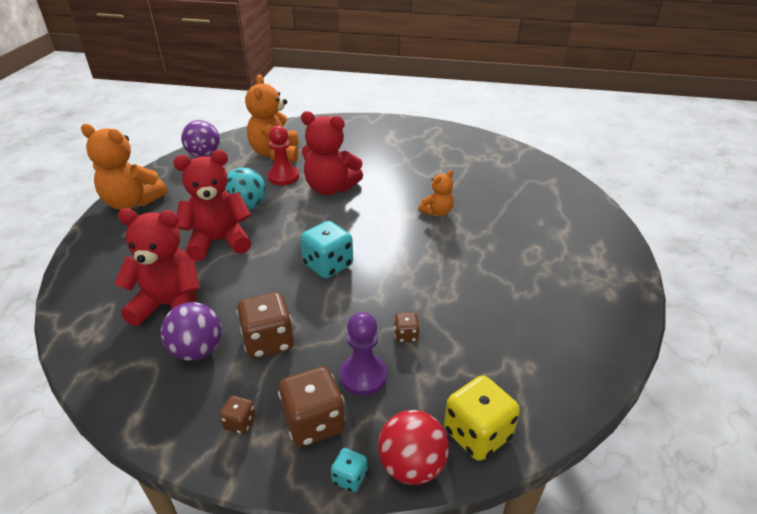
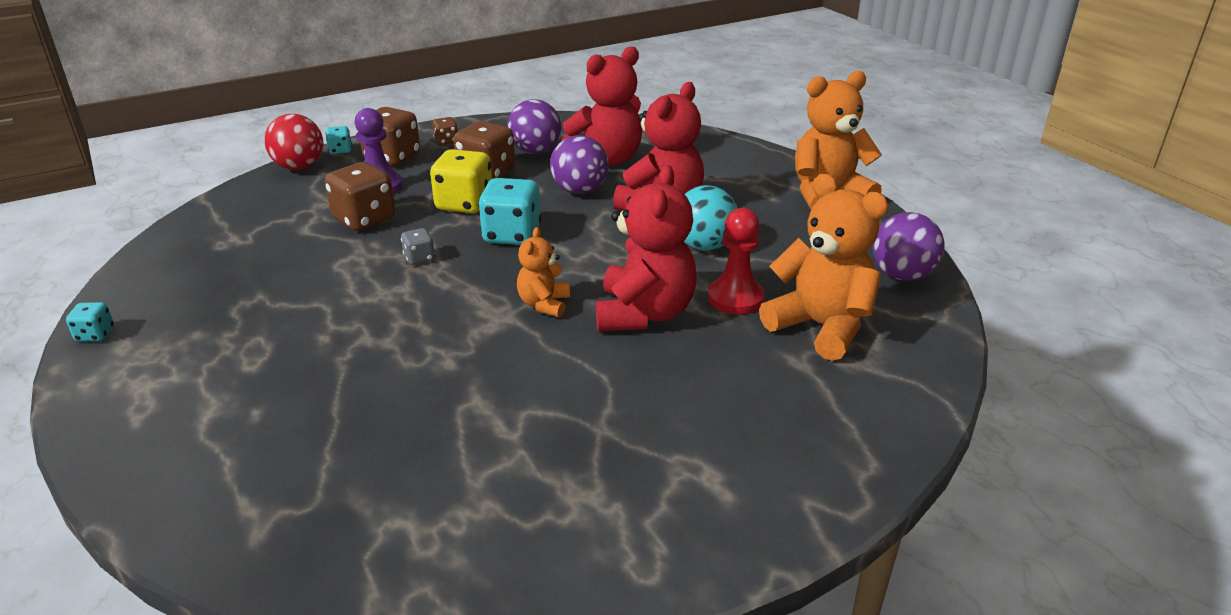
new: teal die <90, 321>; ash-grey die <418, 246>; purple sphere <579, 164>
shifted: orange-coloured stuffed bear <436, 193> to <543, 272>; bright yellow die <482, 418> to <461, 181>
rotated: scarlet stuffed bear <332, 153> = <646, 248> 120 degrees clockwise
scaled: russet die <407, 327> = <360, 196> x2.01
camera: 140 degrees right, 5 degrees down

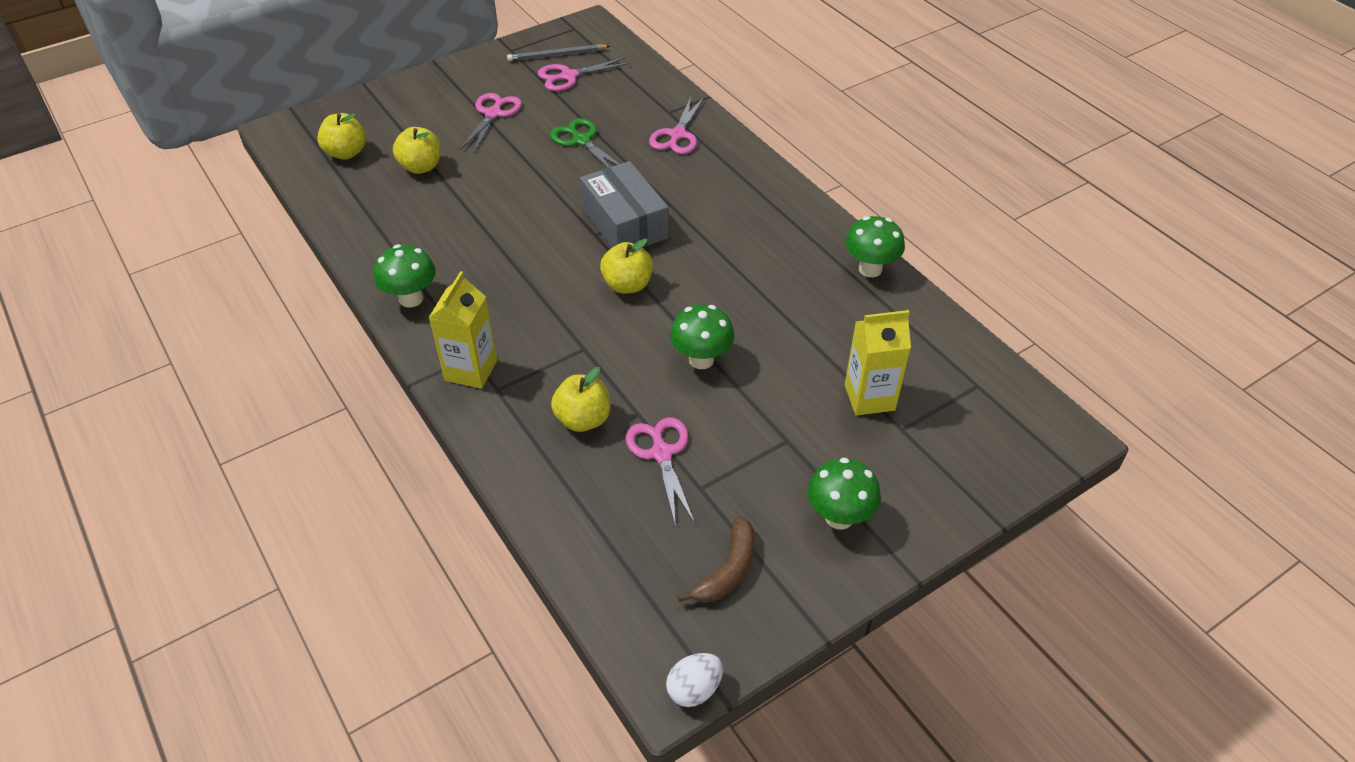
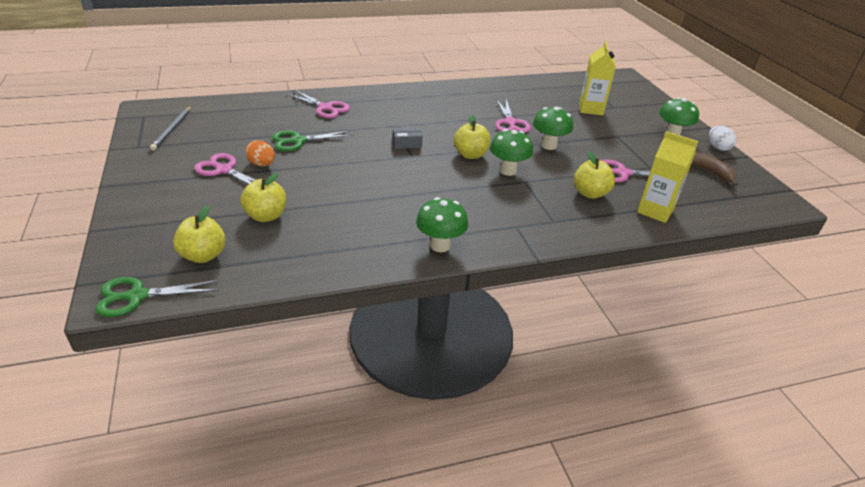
new: green pair of scissors <157, 297>; orange-coloured egg shape <260, 153>
shifted: bright yellow milk carton <463, 330> to <667, 177>; pink pair of scissors <584, 74> to <513, 116>; white egg shape <694, 680> to <722, 138>; green mushroom <875, 246> to <511, 152>
scaled: ash-grey box <624, 204> = <407, 138> x0.45
camera: 75 degrees left, 10 degrees down

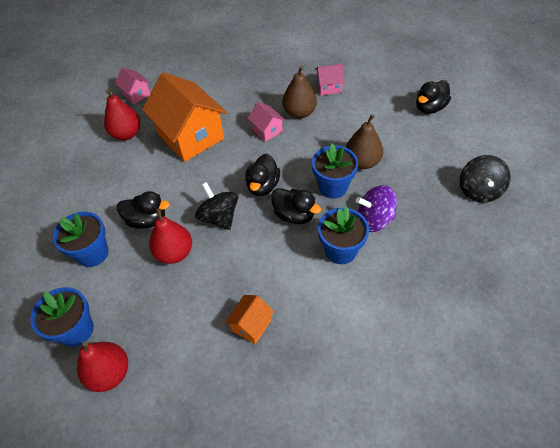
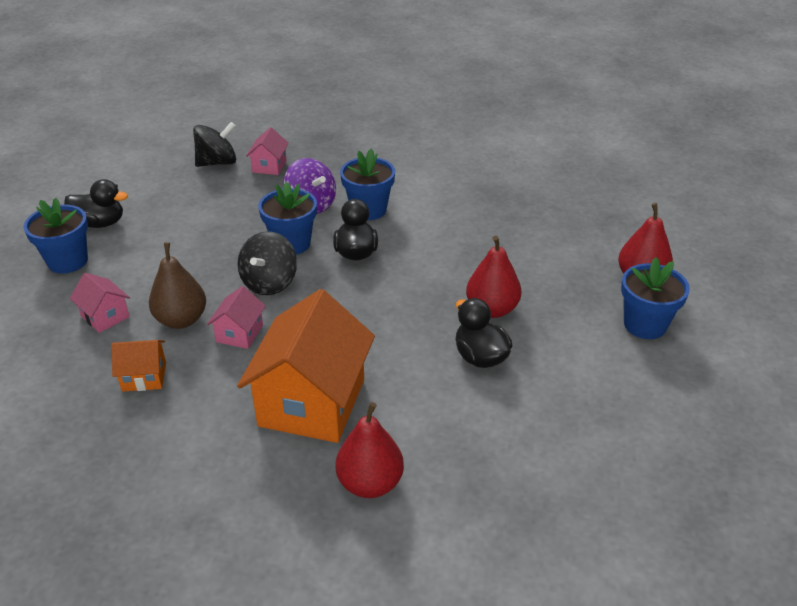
gone: jet-black toy duck <262, 175>; russet pear <364, 141>
shifted: royal blue potted plant <81, 239> to <55, 236>; pink cottage <132, 85> to <267, 151>; jet-black toy top <216, 206> to <267, 263>; orange-coloured cottage <249, 319> to <138, 366>
camera: 130 degrees left, 15 degrees down

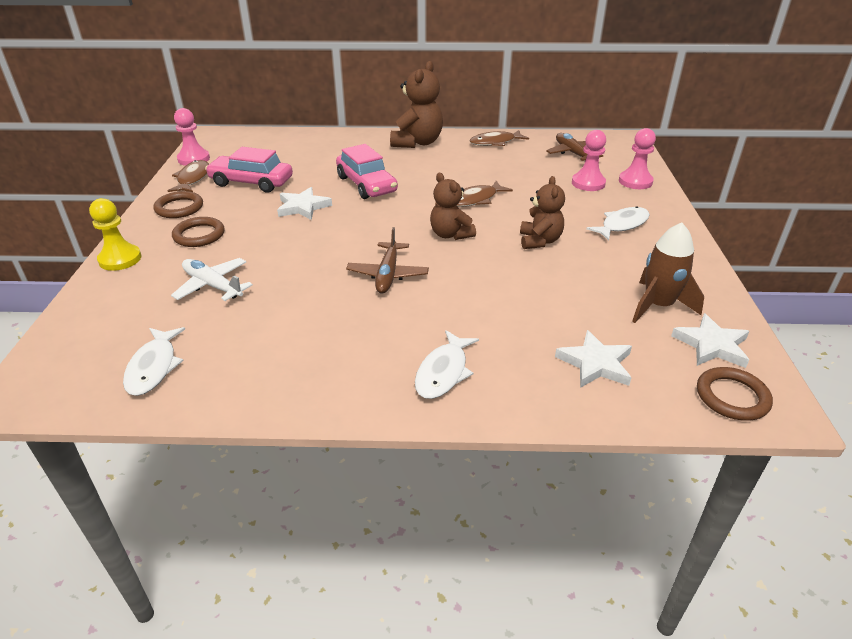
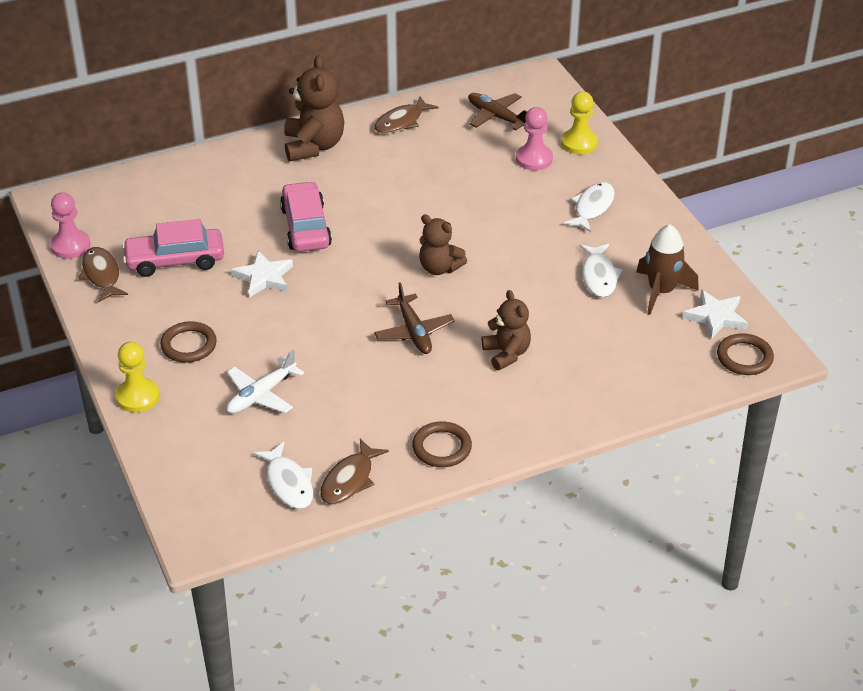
gone: white five-pointed star <593, 359>
shifted: russet ring <178, 204> to <442, 444>; white toy fish <447, 364> to <601, 270>; russet toy fish <484, 194> to <354, 472>; russet stuffed bear <542, 212> to <506, 330>
repainted: pink chess pawn <637, 158> to bright yellow chess pawn <579, 122>
rotated: white toy plane <212, 279> = <265, 382> 60 degrees counterclockwise; pink car <367, 171> = <306, 216> 135 degrees counterclockwise
camera: 25 degrees left, 5 degrees up

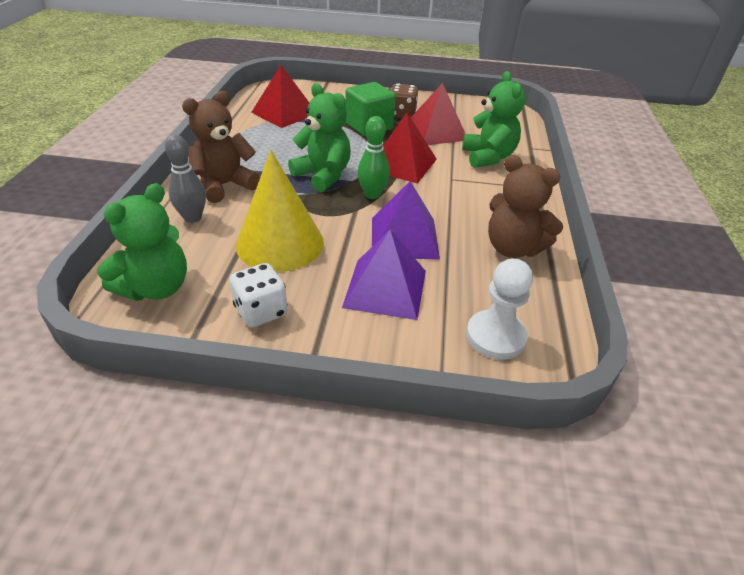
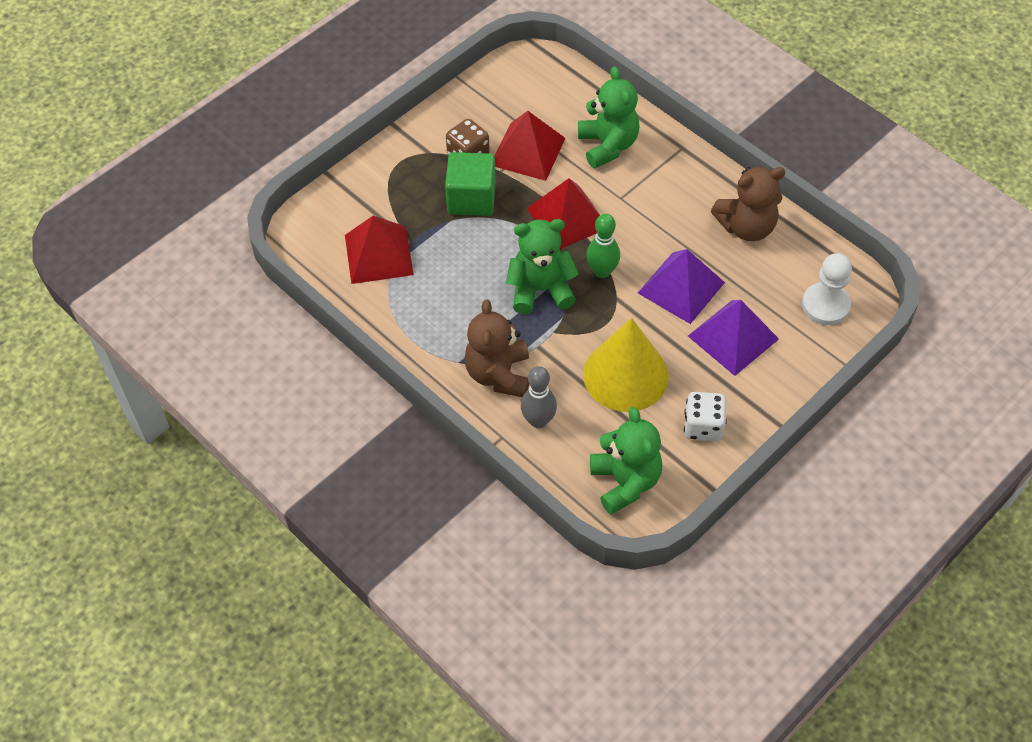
rotated: green stuffed bear <493, 119> = <608, 117> 45 degrees clockwise
camera: 50 degrees left, 15 degrees up

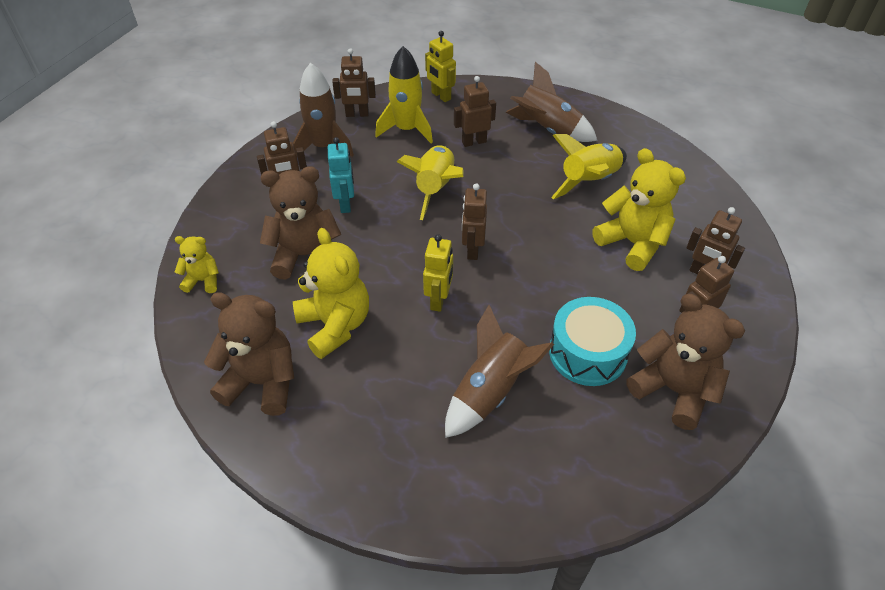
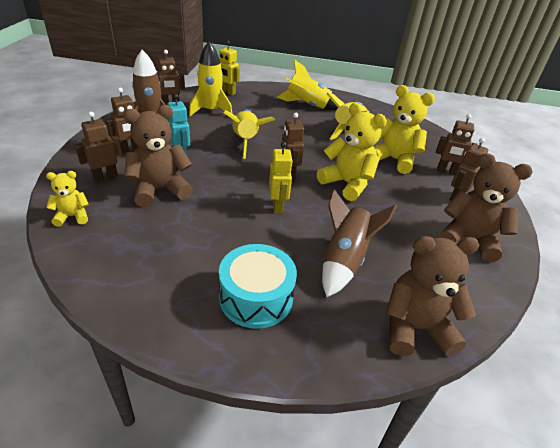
shifted: russet stuffed bear <249, 354> to <432, 296>; bright yellow stuffed bear <331, 293> to <352, 152>; russet robot figure <475, 111> to <98, 147>; teal snare drum <592, 341> to <258, 286>
repainted: russet spaceship <552, 102> to bright yellow spaceship <307, 84>
camera: 20 degrees left, 10 degrees down

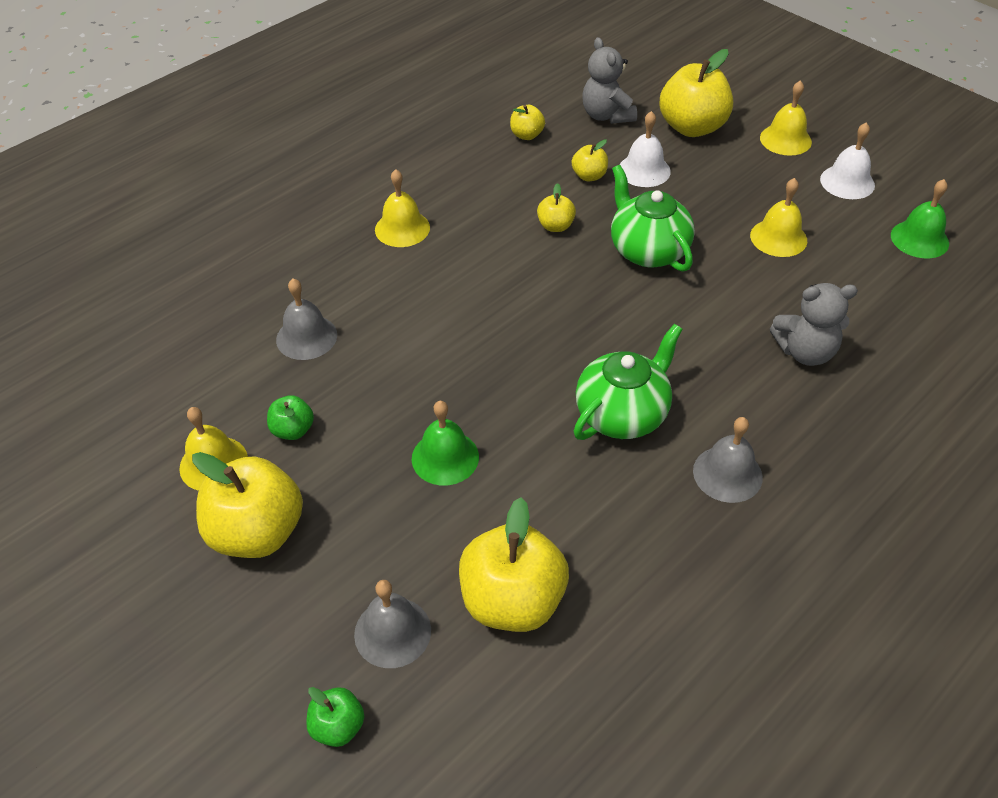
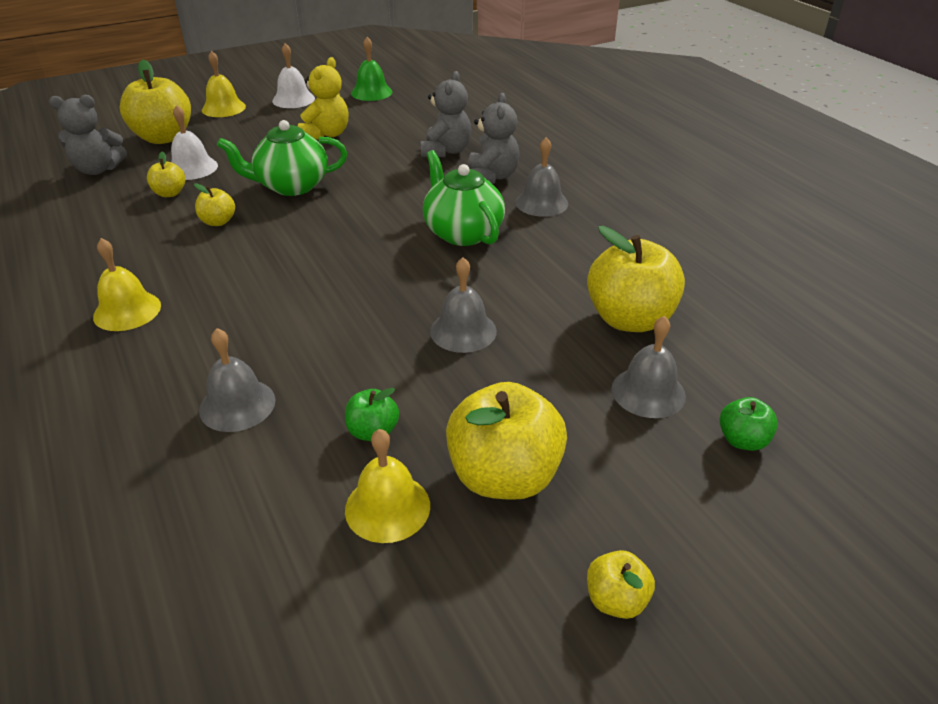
new: ash-grey stuffed bear <494, 138>
shifted: bright yellow apple <527, 122> to <621, 584>
swapped: bright yellow bell <778, 217> to bright yellow stuffed bear <323, 98>
repainted: green bell <445, 443> to ash-grey bell <463, 305>
camera: 75 degrees left, 10 degrees down

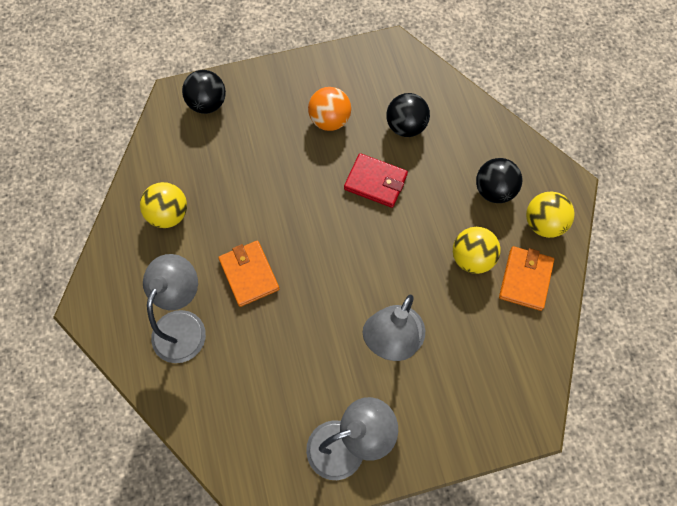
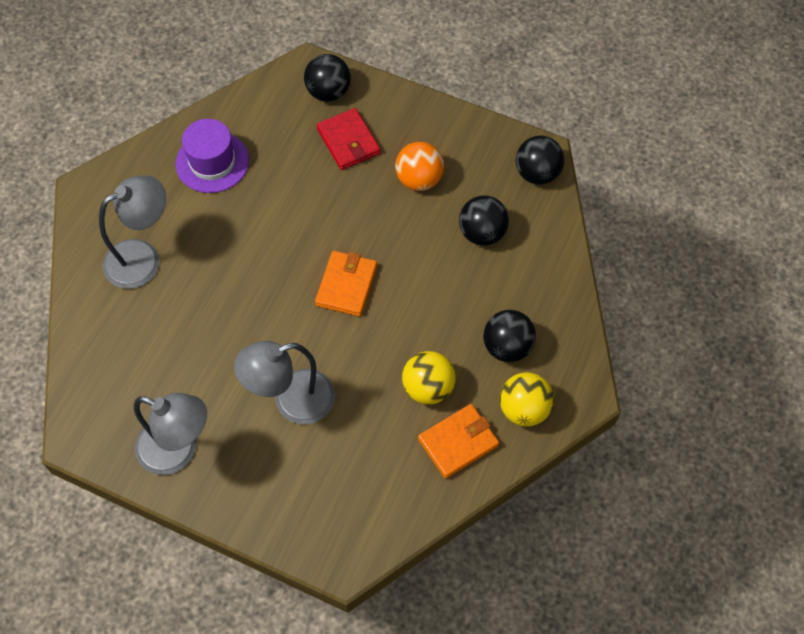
new: jet-black sphere <540, 160>
shifted: orange-coloured wallet <249, 274> to <346, 284>; scarlet wallet <376, 180> to <348, 139>
swapped: bright yellow sphere <163, 205> to purple top hat <212, 156>
camera: 40 degrees right, 5 degrees down

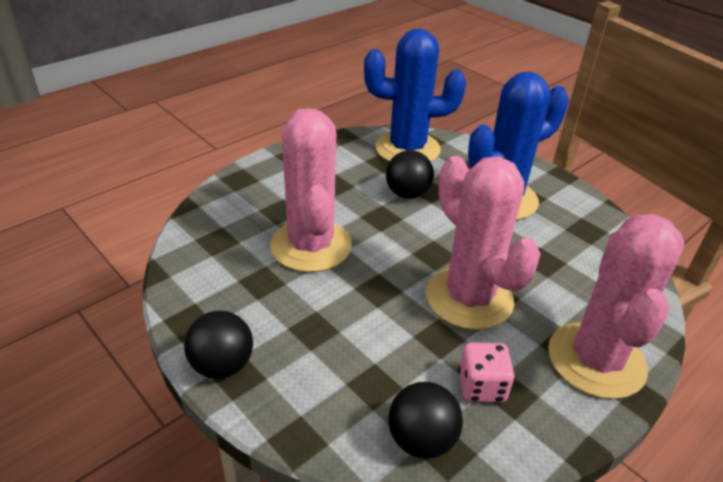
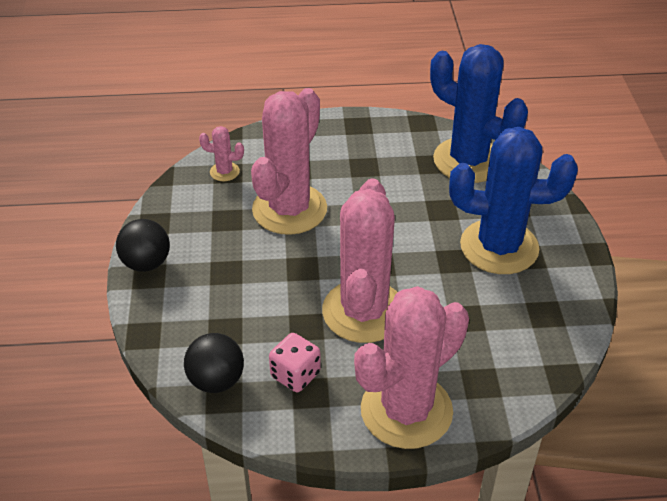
gone: jet-black sphere <410, 174>
new: pink prickly plant <221, 153>
camera: 40 degrees right, 5 degrees up

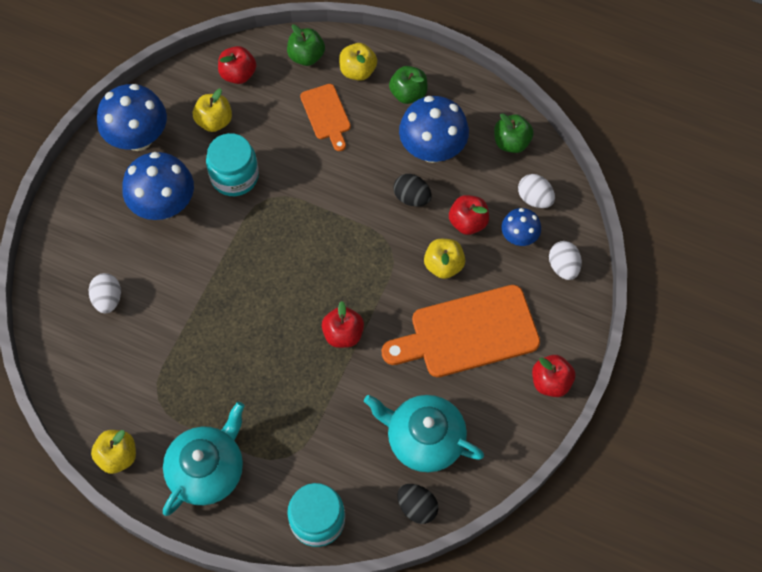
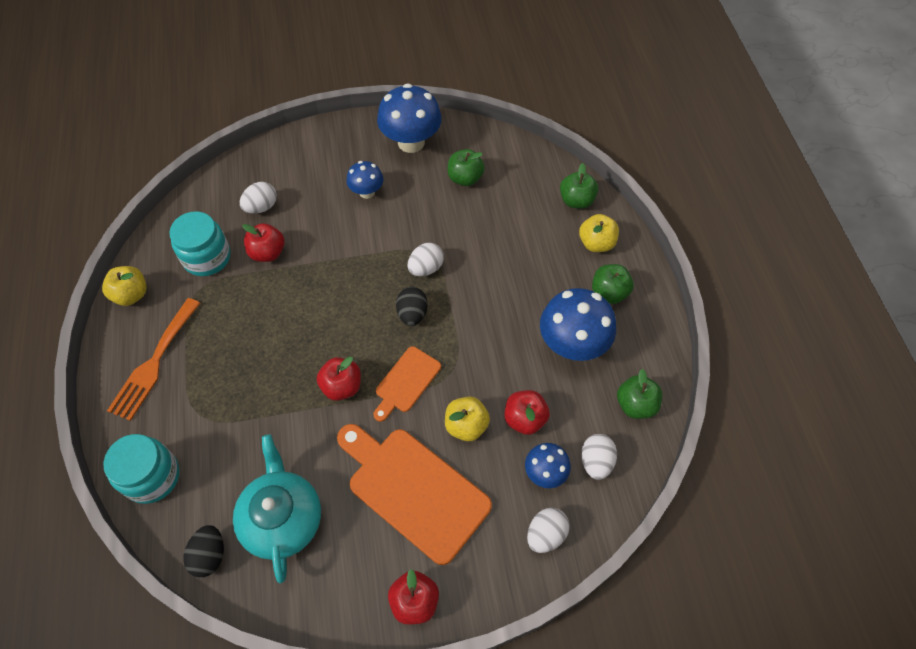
new: white egg shape <426, 259>
shifted: teal preserve jar <232, 164> to <199, 243>; scarlet apple <237, 65> to <263, 242>; orange-coloured bread board <325, 117> to <407, 384>; jet-black egg shape <412, 190> to <412, 306>
swapped: teal china teapot <204, 459> to orange-coloured dinner fork <153, 359>
repainted: bright yellow apple <212, 110> to green apple <466, 167>
scaled: royal blue mushroom <158, 186> = <365, 180> x0.56
camera: 55 degrees right, 5 degrees down

